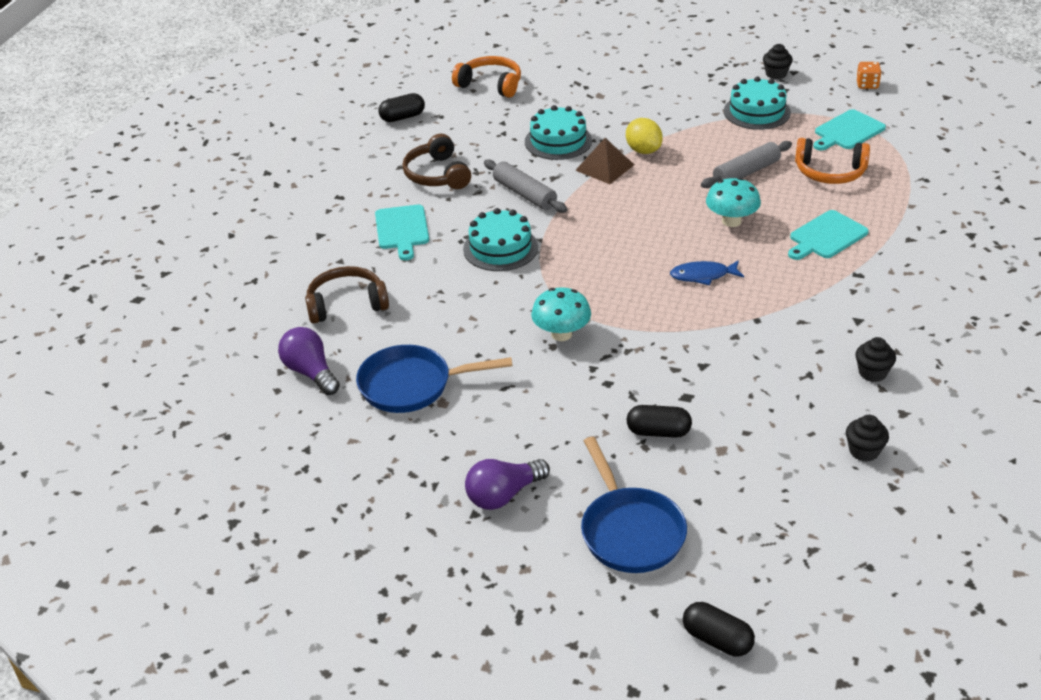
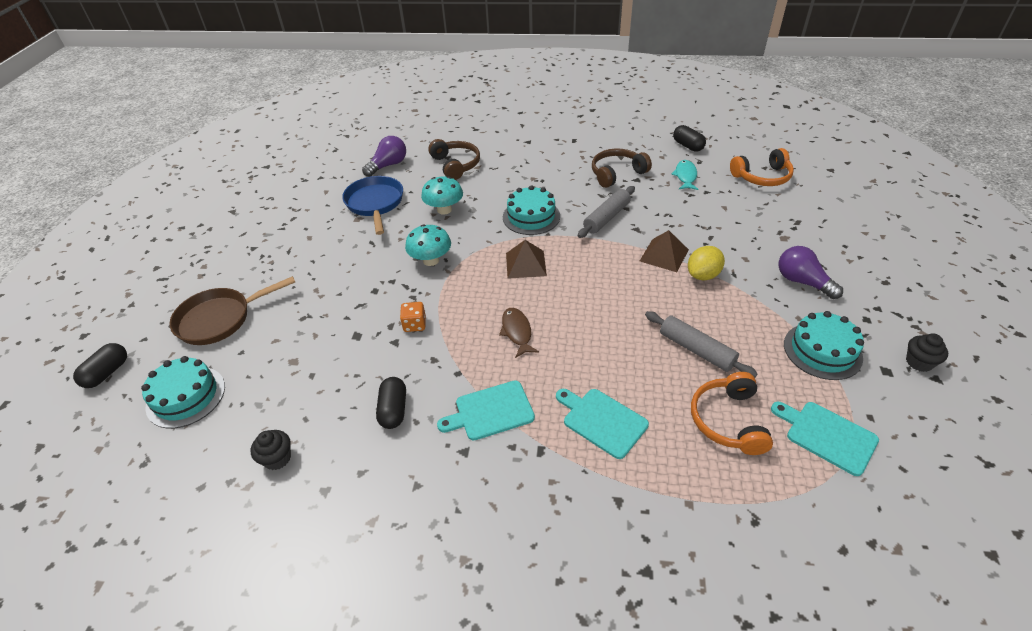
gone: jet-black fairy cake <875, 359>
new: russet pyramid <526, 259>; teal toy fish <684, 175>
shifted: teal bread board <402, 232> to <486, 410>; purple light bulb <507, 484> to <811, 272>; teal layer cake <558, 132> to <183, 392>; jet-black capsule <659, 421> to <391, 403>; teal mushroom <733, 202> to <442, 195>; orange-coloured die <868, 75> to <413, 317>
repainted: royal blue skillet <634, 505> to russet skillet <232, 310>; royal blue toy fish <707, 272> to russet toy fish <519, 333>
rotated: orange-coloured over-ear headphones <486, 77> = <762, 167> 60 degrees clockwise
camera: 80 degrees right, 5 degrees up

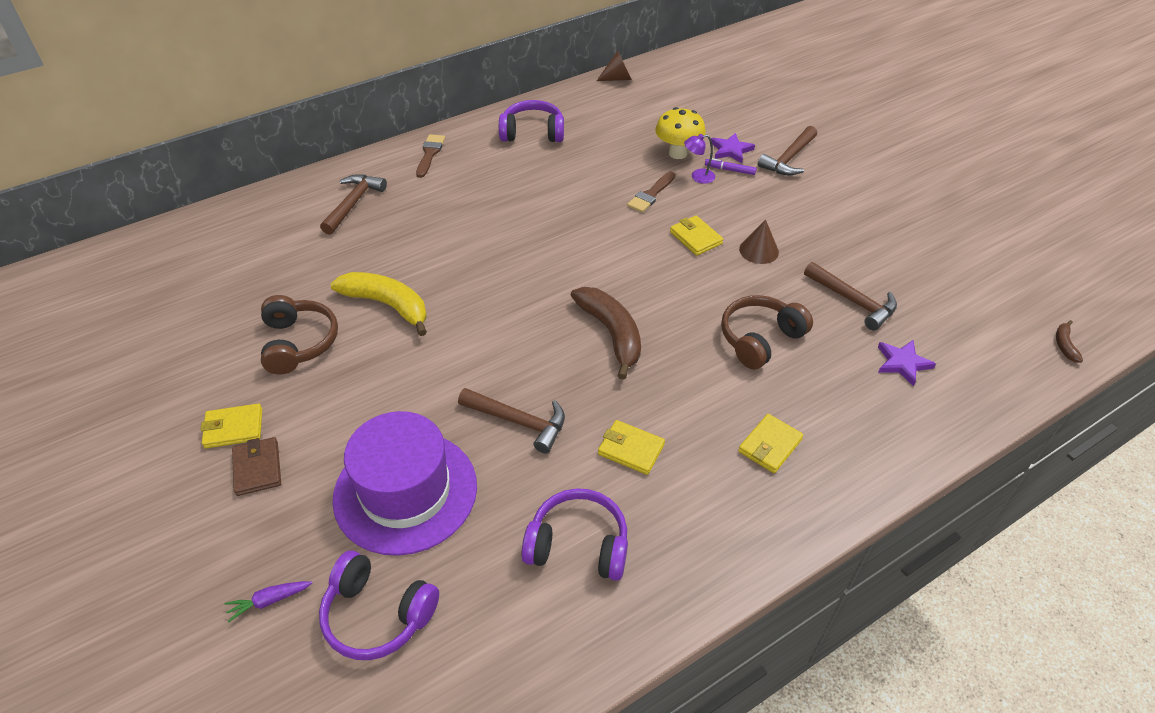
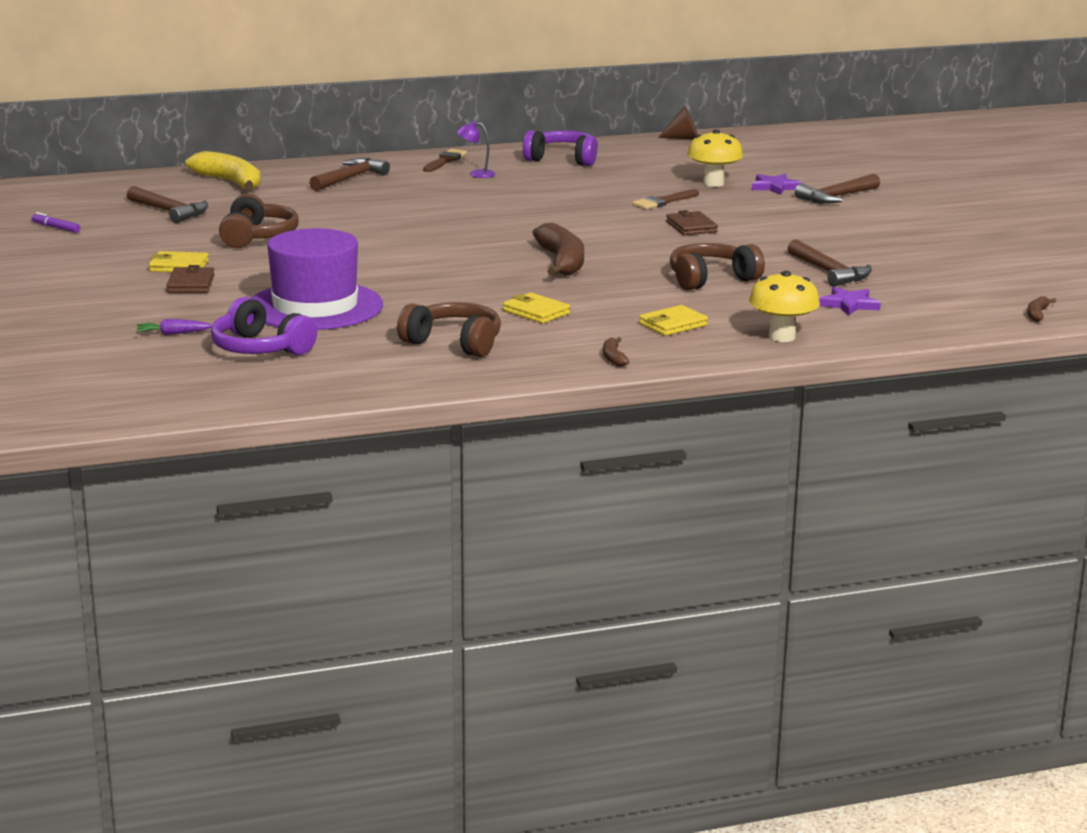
gone: russet cone shape <759, 242>
new: russet banana fruit <616, 352>; bright yellow mushroom <784, 306>
shifted: bright yellow banana fruit <379, 304> to <223, 170>; russet claw hammer <511, 421> to <167, 204>; purple desk lamp <699, 159> to <476, 149>; purple felt pen <730, 166> to <56, 222>
repainted: purple over-ear headphones <575, 534> to russet over-ear headphones <449, 329>; bright yellow wallet <696, 236> to russet wallet <692, 222>
camera: 15 degrees right, 25 degrees down

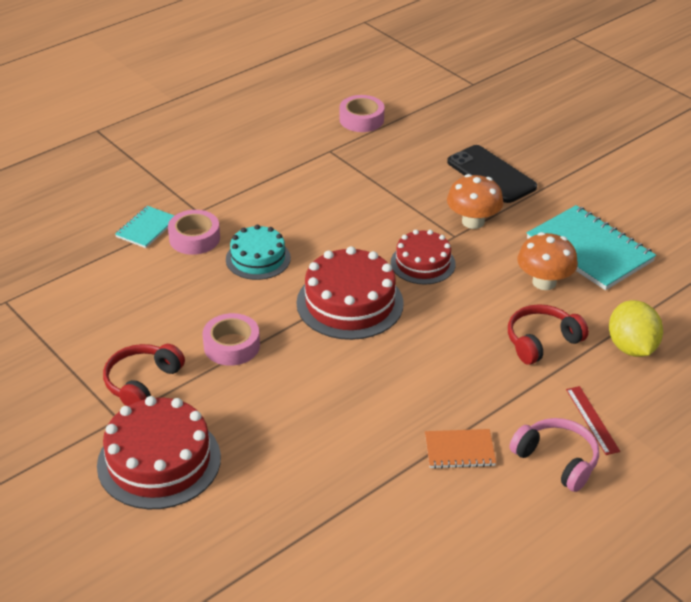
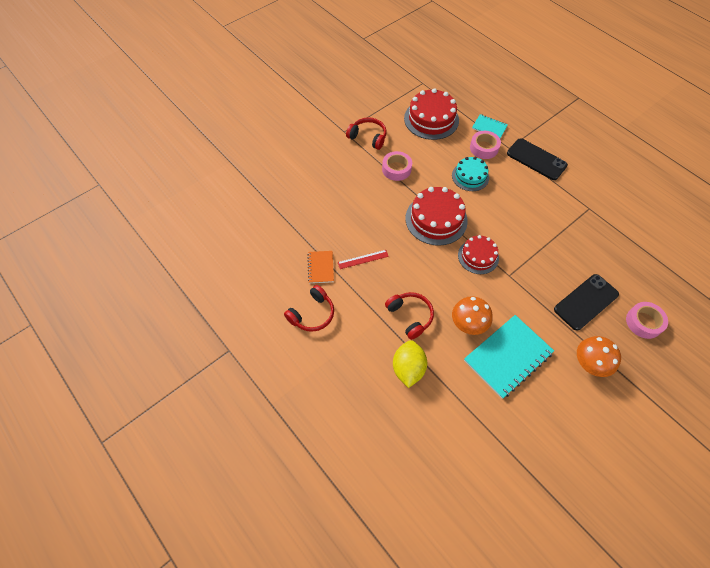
new: jet-black phone <537, 159>
shifted: scarlet layer cake <159, 452> to <431, 114>; pink sticky tape <362, 113> to <647, 320>; orange-coloured mushroom <475, 201> to <599, 356>; scarlet ruler <593, 420> to <363, 259>
repainted: pink over-ear headphones <554, 455> to scarlet over-ear headphones <309, 308>
rotated: bright yellow lemon <636, 328> = <410, 364> 75 degrees counterclockwise
camera: 90 degrees right, 20 degrees up

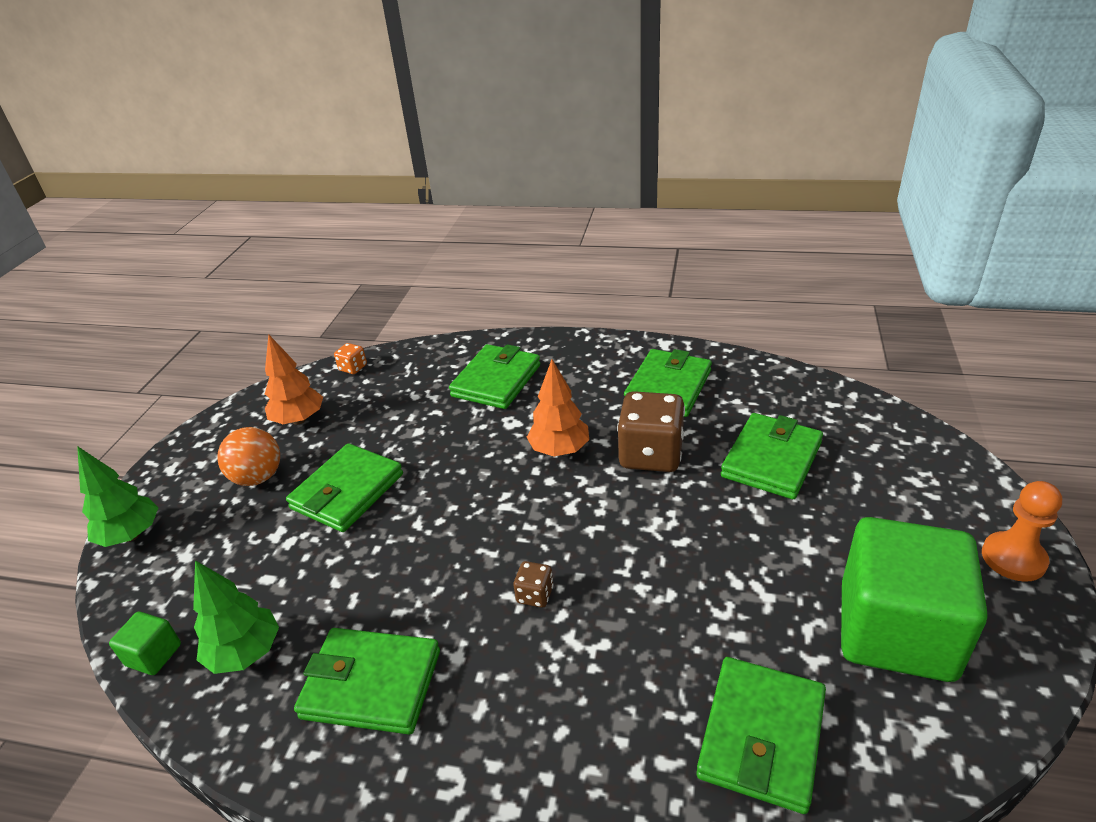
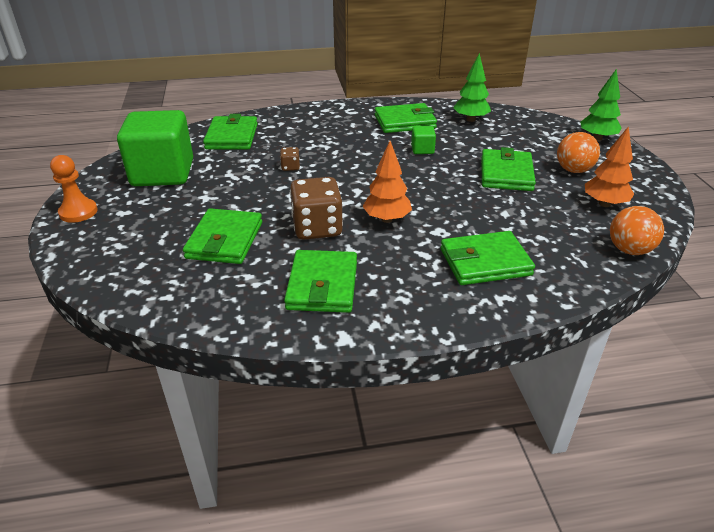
shifted: green cube <145, 643> to <423, 140>; russet die <533, 584> to <290, 159>
swapped: orange-coloured die <350, 358> to orange-coloured sphere <637, 230>
rotated: green wallet <494, 376> = <488, 258> 75 degrees clockwise
camera: 155 degrees right, 0 degrees up

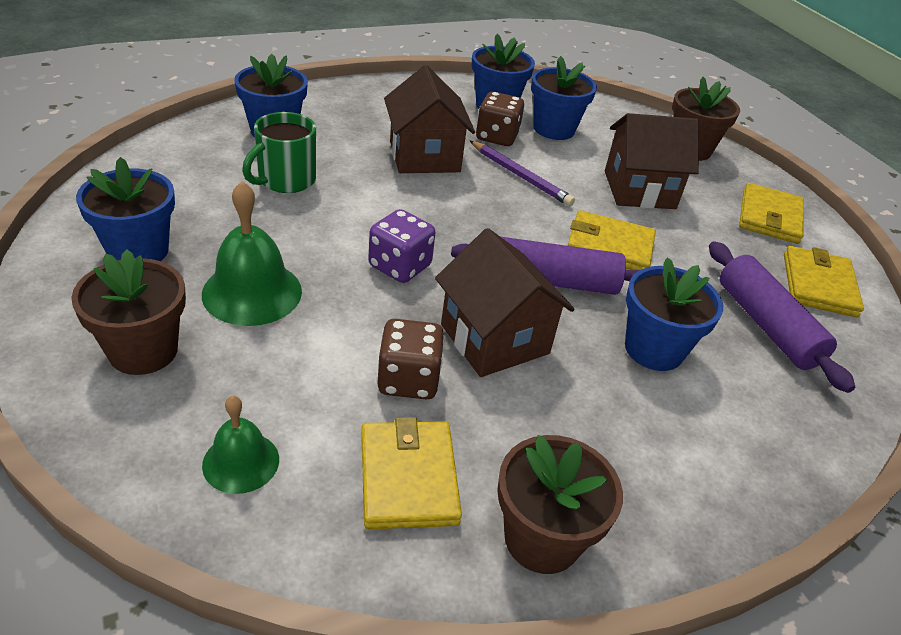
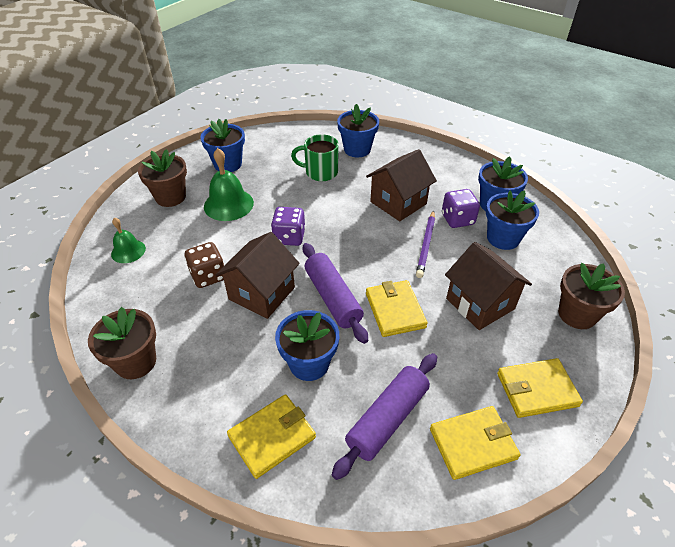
shifted: bright yellow wallet <411, 473> to <271, 436>
repainted: russet die <500, 119> to purple die <461, 208>
camera: 65 degrees right, 5 degrees up

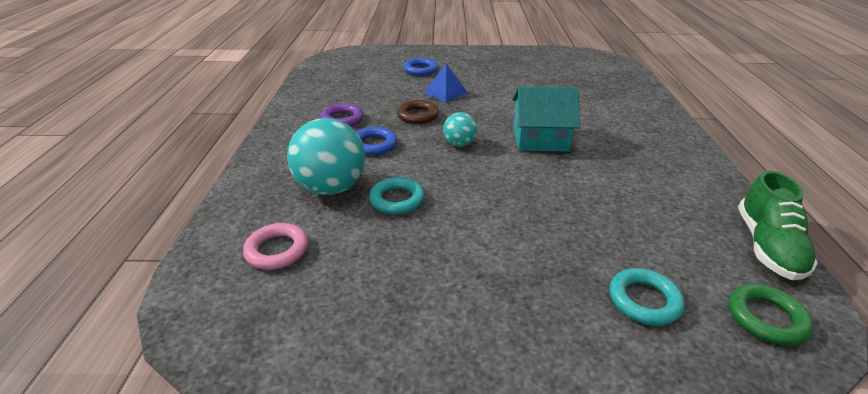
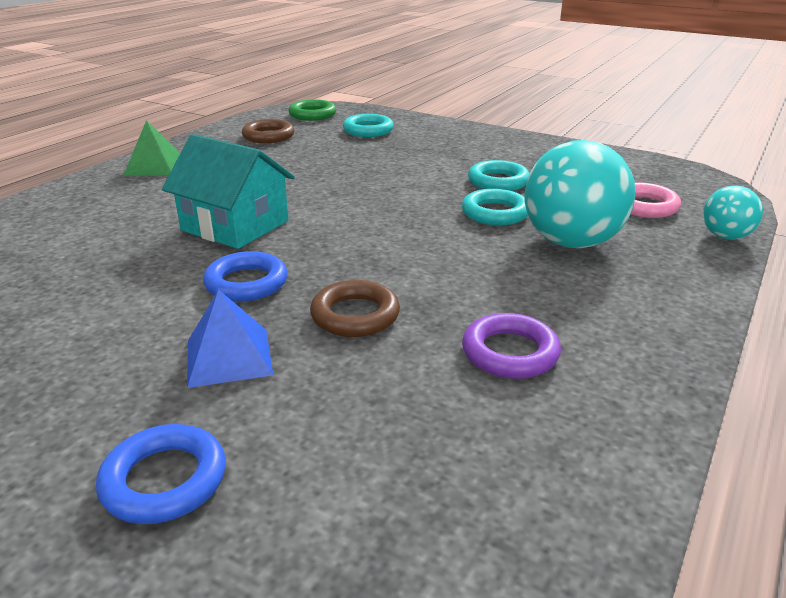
gone: green lace-up shoe <778, 225>
new: green pyramid <151, 148>; russet ring <268, 131>; teal ring <499, 175>
shifted: royal blue ring <376, 141> to <245, 276>; teal sphere <460, 129> to <733, 213>
camera: 150 degrees left, 5 degrees down

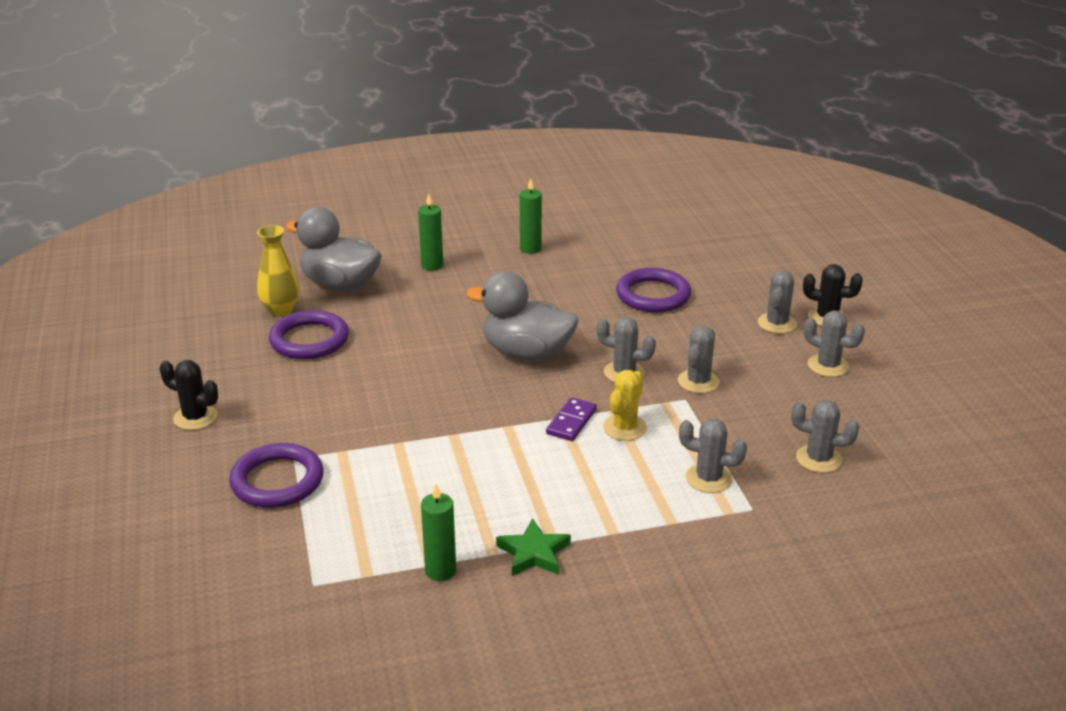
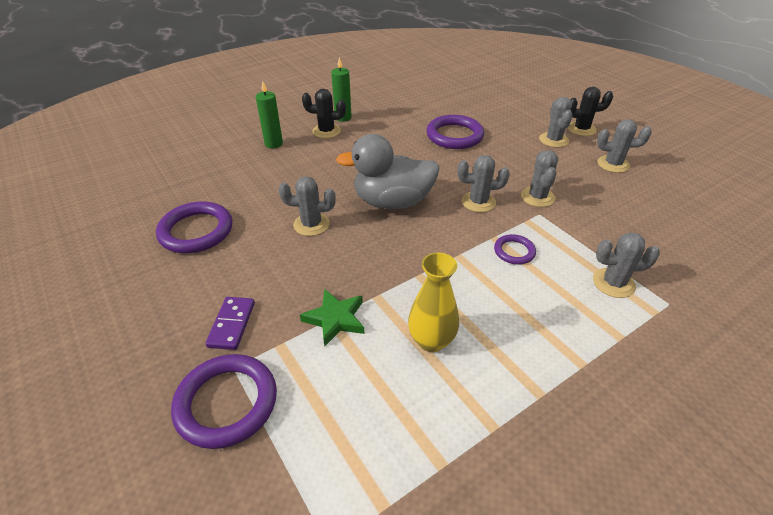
gone: ash-grey toy duck <334, 249>; green pillar candle <438, 532>
shifted: jet-black prickly plant <189, 395> to <324, 113>; bright yellow flower vase <278, 271> to <433, 302>; green five-pointed star <533, 547> to <332, 318>; purple domino <571, 419> to <230, 323>; ash-grey prickly plant <825, 436> to <307, 206>
swapped: bright yellow prickly plant <625, 405> to purple ring <515, 249>
camera: 20 degrees left, 10 degrees up

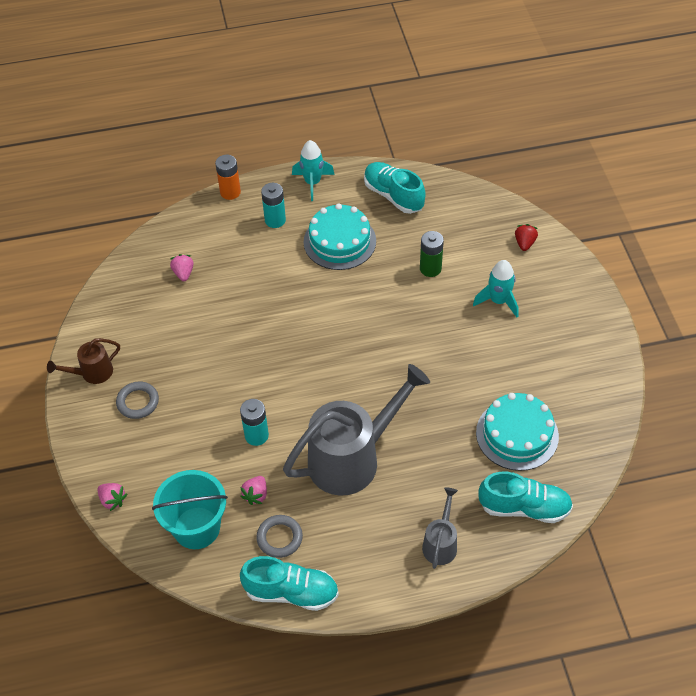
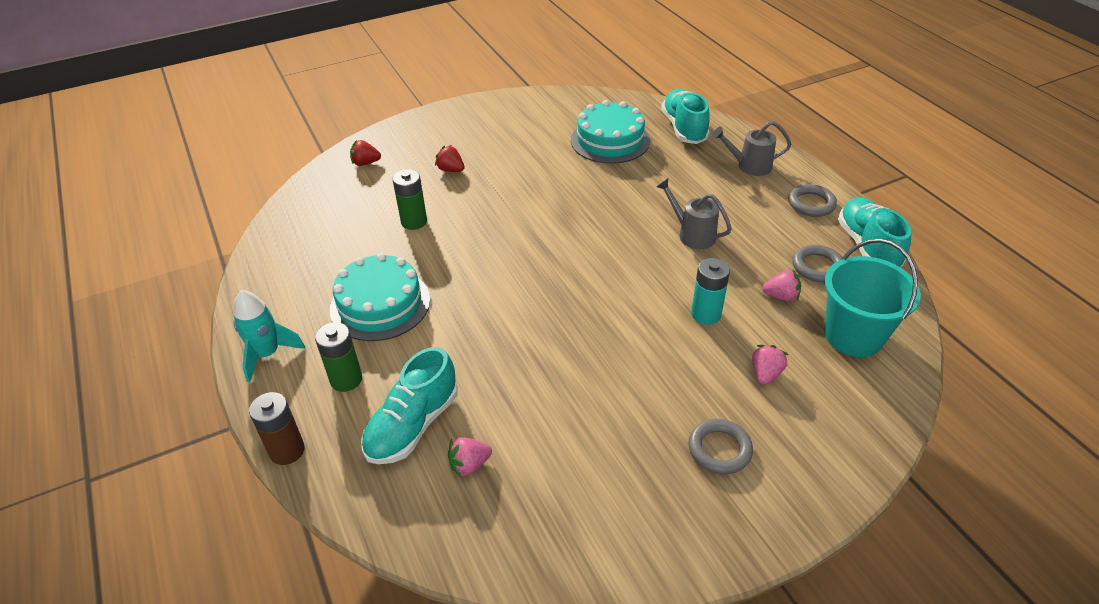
gone: russet watering can <83, 361>
new: ash-grey ring <812, 200>
shifted: pink strawberry <112, 497> to <770, 365>; teal lace-up shoe <395, 188> to <409, 405>
swapped: teal spaceship <495, 288> to scarlet strawberry <450, 158>
repainted: orange-coloured battery <228, 177> to russet battery <277, 428>; teal battery <273, 205> to green battery <338, 357>
scaled: ash-grey watering can <356, 430> = <694, 213> x0.48
camera: 105 degrees left, 10 degrees down

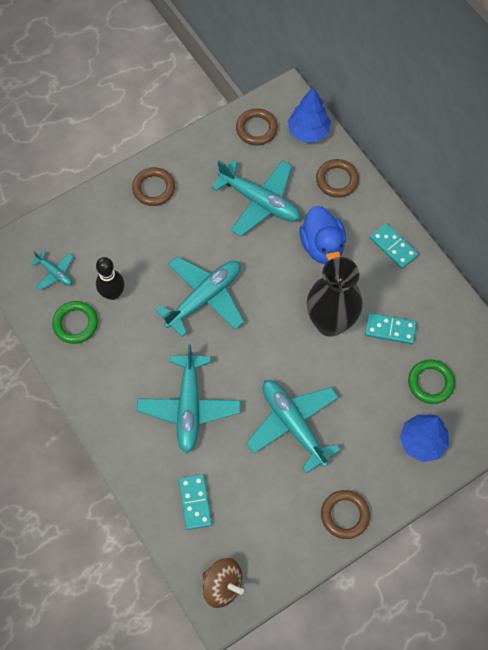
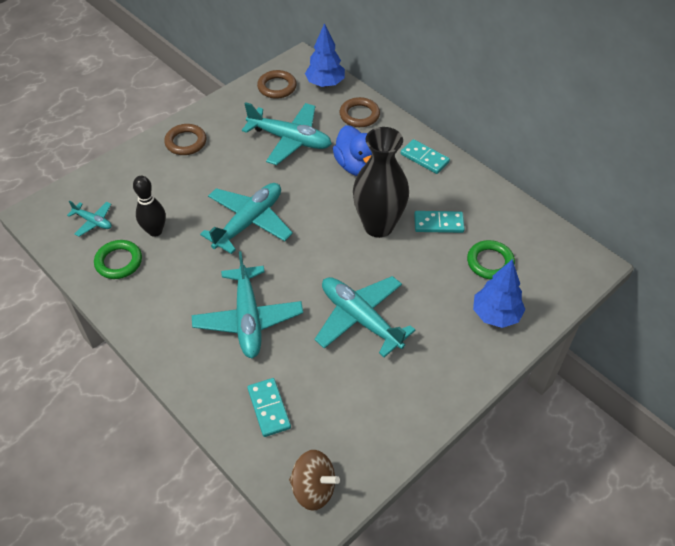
gone: russet ring <345, 514>
camera: 10 degrees left, 15 degrees down

